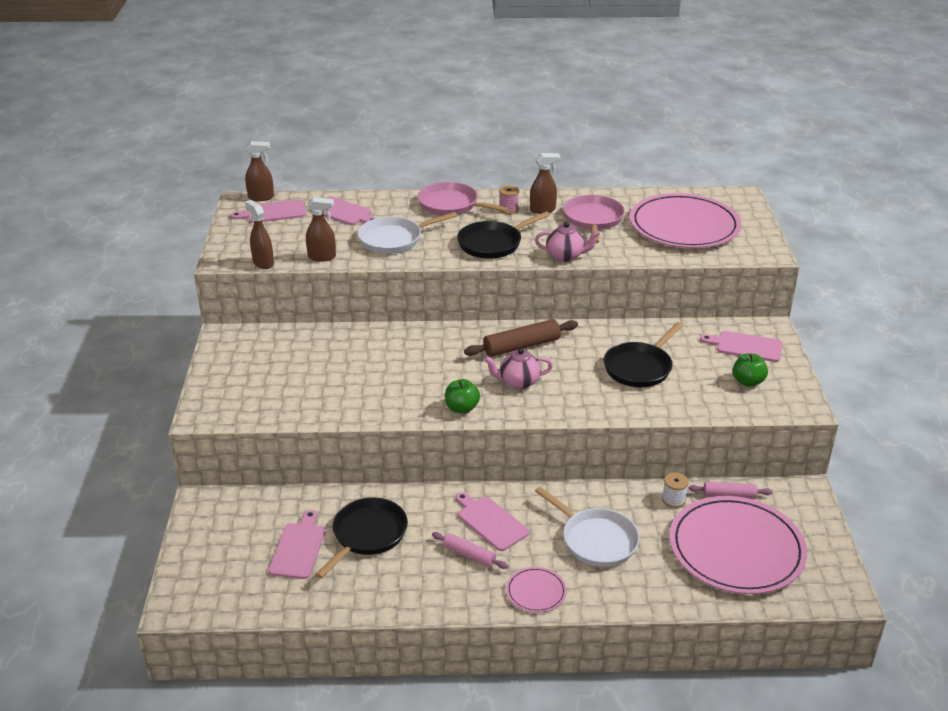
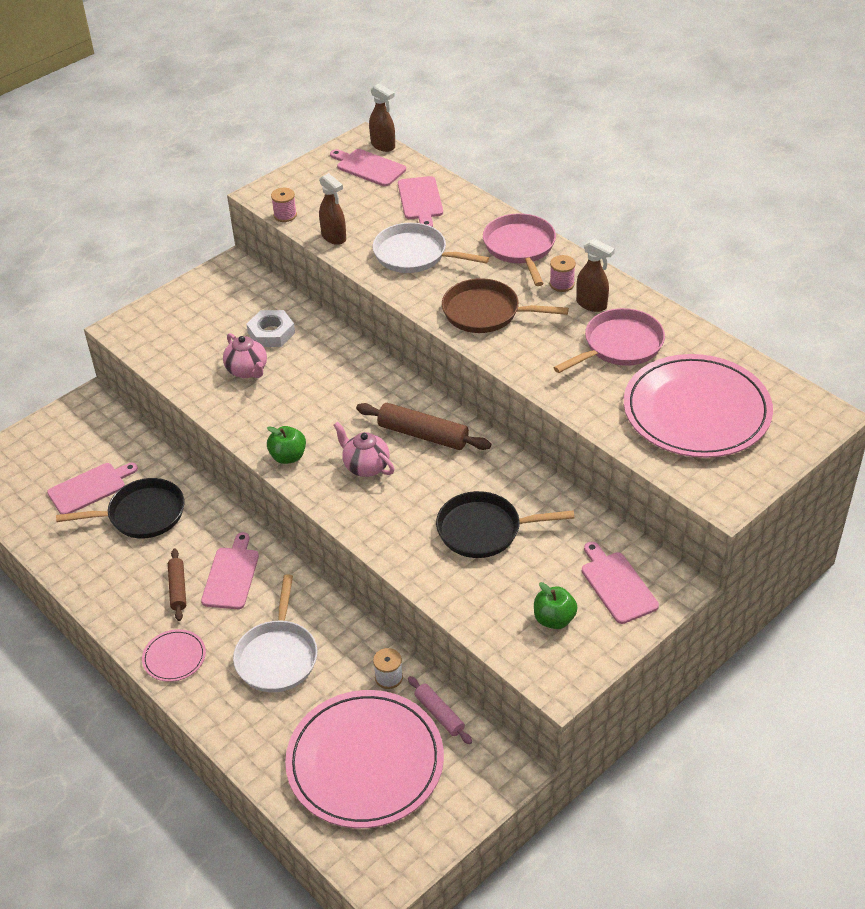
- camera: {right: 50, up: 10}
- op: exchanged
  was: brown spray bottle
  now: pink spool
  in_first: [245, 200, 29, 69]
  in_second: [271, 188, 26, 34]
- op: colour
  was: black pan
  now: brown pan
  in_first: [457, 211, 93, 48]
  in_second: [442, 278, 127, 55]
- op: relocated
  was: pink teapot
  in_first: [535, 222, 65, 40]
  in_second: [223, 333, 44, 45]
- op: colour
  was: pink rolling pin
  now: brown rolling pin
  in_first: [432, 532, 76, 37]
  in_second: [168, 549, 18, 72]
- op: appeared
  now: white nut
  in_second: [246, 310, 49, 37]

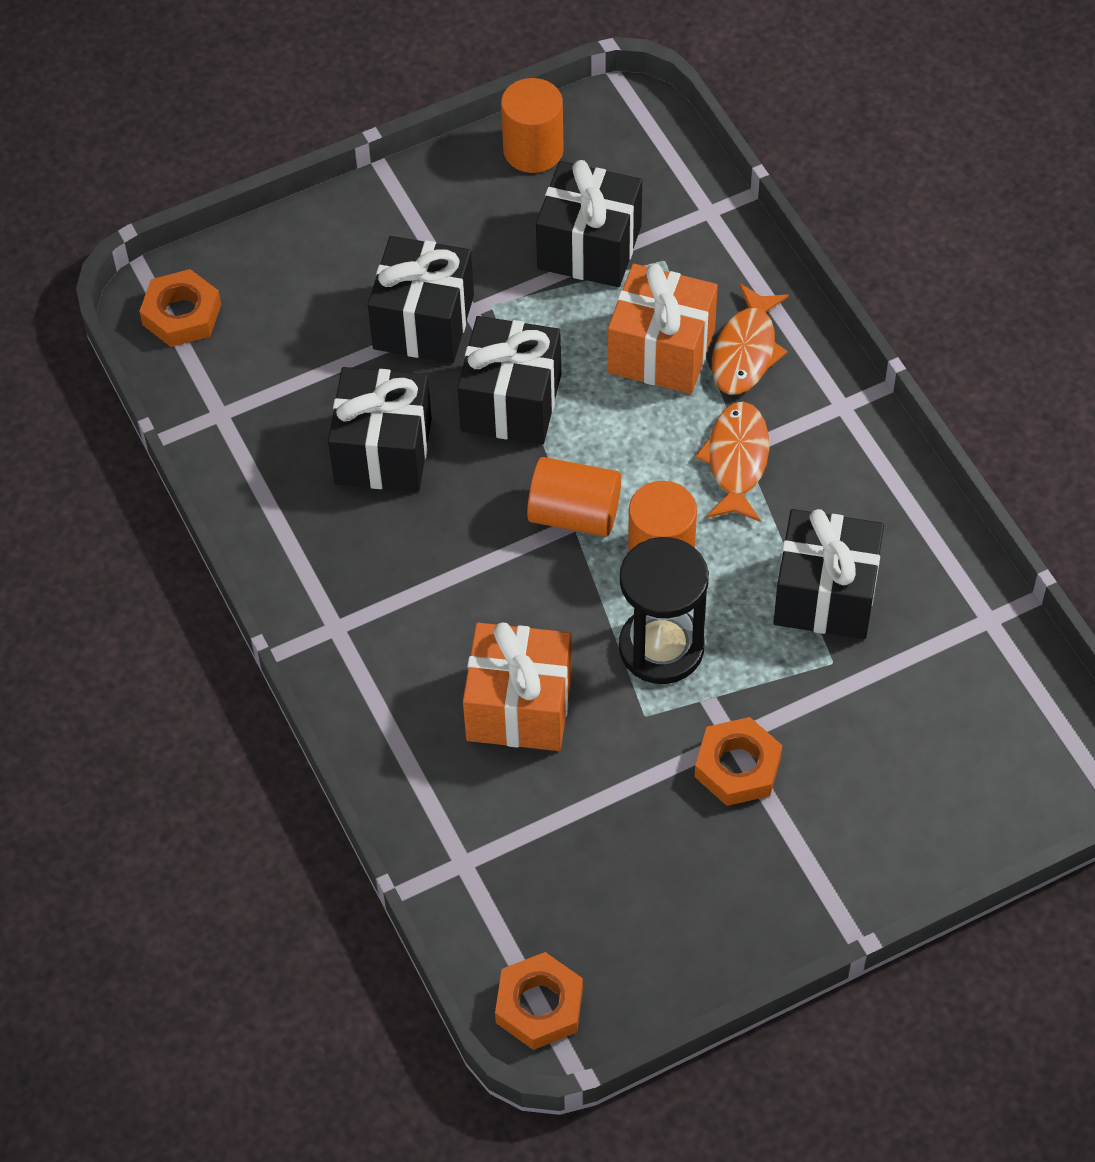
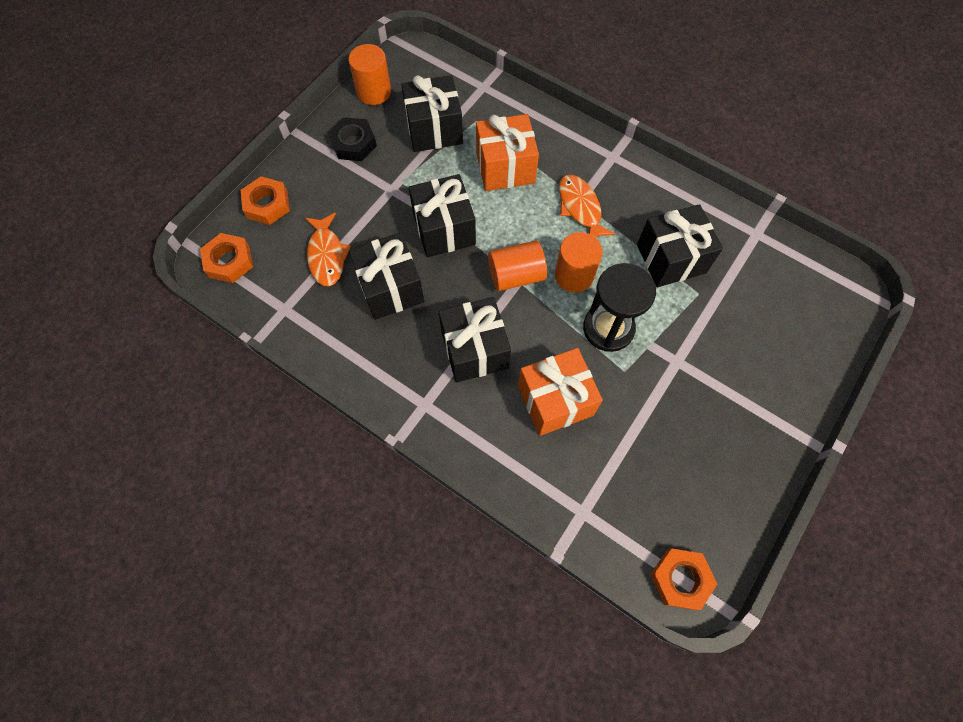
- camera: {right: -30, up: 10}
- op: relocated
  was: black gift
  in_first: [368, 236, 106, 127]
  in_second: [439, 297, 72, 86]
- op: relocated
  was: orange fish
  in_first: [712, 283, 77, 111]
  in_second: [305, 213, 46, 73]
- op: relocated
  was: orange nut
  in_first: [695, 717, 87, 89]
  in_second: [241, 176, 49, 49]
- op: appeared
  now: black nut
  in_second: [328, 117, 49, 44]

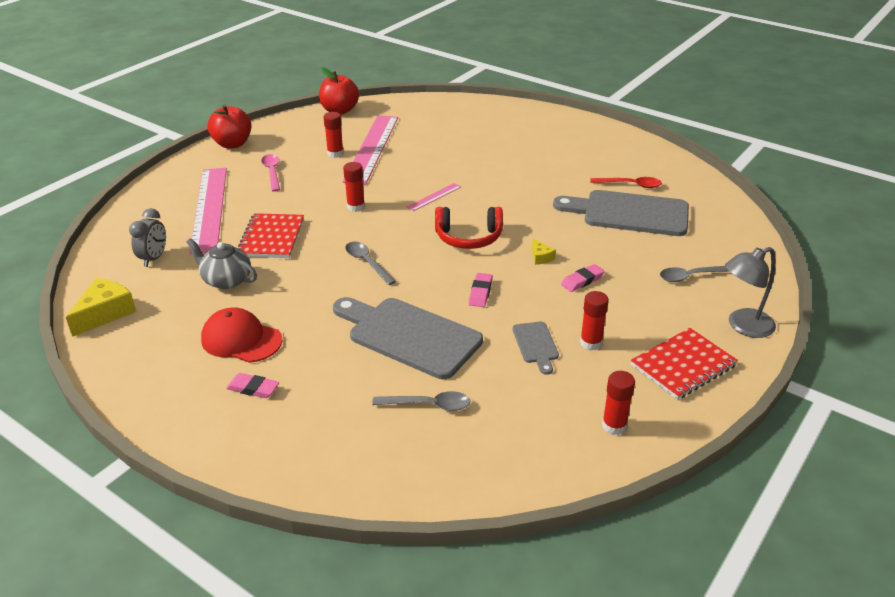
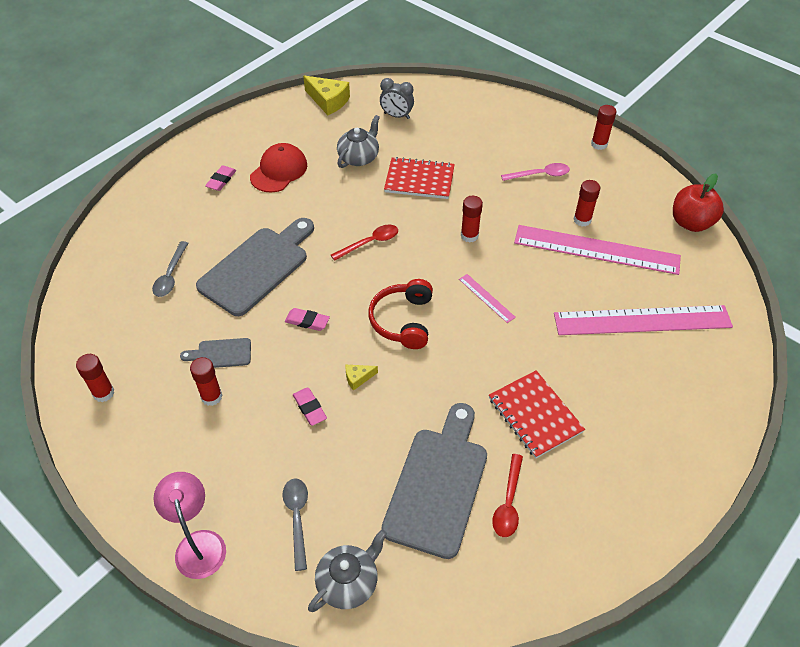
- camera: {right: 95, up: 15}
- op: exchanged
  was: red apple
  now: red glue stick
  in_first: [207, 104, 45, 45]
  in_second: [591, 105, 26, 45]
- op: relocated
  was: pink ruler
  in_first: [189, 168, 38, 86]
  in_second: [554, 305, 179, 30]
- op: colour
  was: grey spoon
  now: red spoon
  in_first: [345, 242, 51, 43]
  in_second: [331, 224, 67, 37]
- op: colour
  was: grey lamp
  now: pink lamp
  in_first: [725, 247, 51, 91]
  in_second: [154, 472, 72, 107]
- op: relocated
  was: red notebook
  in_first: [631, 328, 107, 72]
  in_second: [489, 370, 96, 88]
- op: appeared
  now: grey teapot
  in_second: [308, 530, 79, 82]

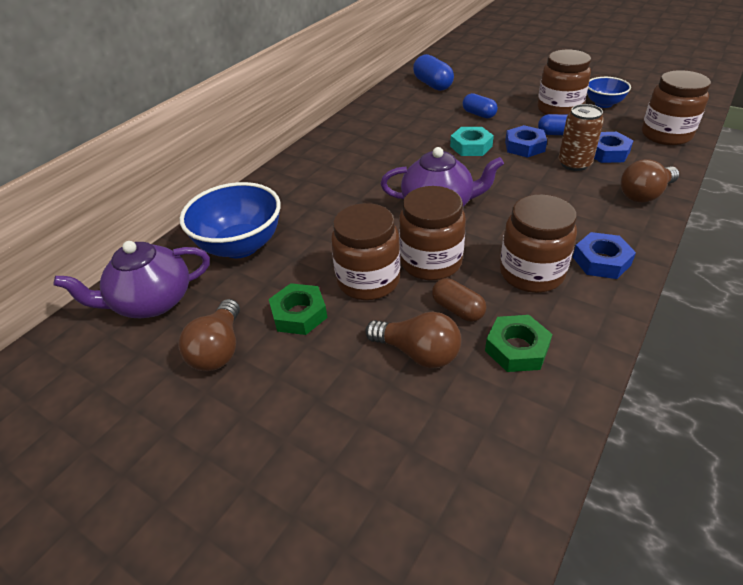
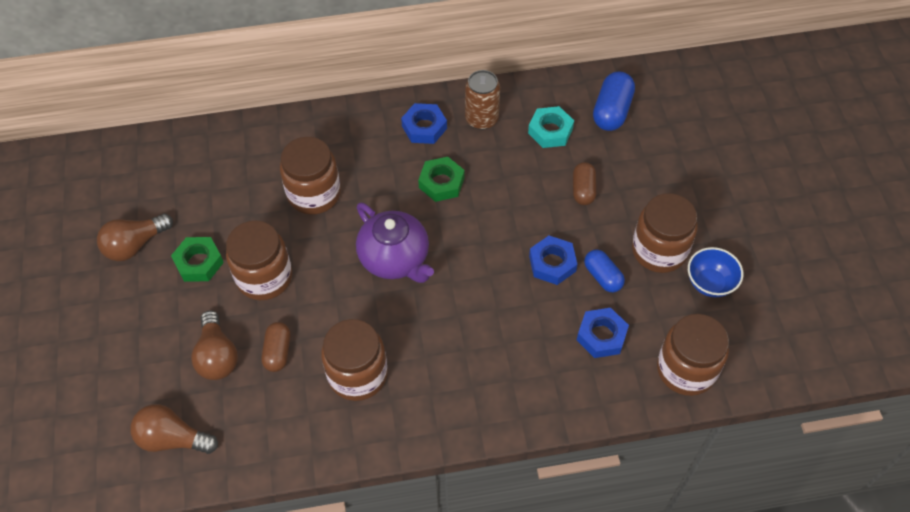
- camera: {right: 45, up: 15}
- op: colour
  was: blue capsule
  now: brown capsule
  in_first: [463, 93, 35, 26]
  in_second: [573, 162, 23, 43]
- op: relocated
  was: brown can
  in_first: [558, 104, 46, 67]
  in_second: [465, 70, 35, 60]
- op: relocated
  was: turquoise nut
  in_first: [450, 127, 44, 29]
  in_second: [528, 106, 46, 42]
- op: relocated
  was: brown light bulb
  in_first: [620, 159, 59, 44]
  in_second: [130, 404, 88, 50]
- op: missing
  was: blue bowl
  in_first: [180, 182, 101, 76]
- op: relocated
  was: brown jar
  in_first: [399, 186, 67, 94]
  in_second: [280, 137, 61, 78]
- op: relocated
  was: blue nut
  in_first: [573, 232, 63, 47]
  in_second: [401, 103, 46, 41]
- op: missing
  was: purple teapot
  in_first: [54, 241, 156, 77]
- op: relocated
  was: green nut
  in_first: [485, 315, 67, 57]
  in_second: [418, 157, 46, 45]

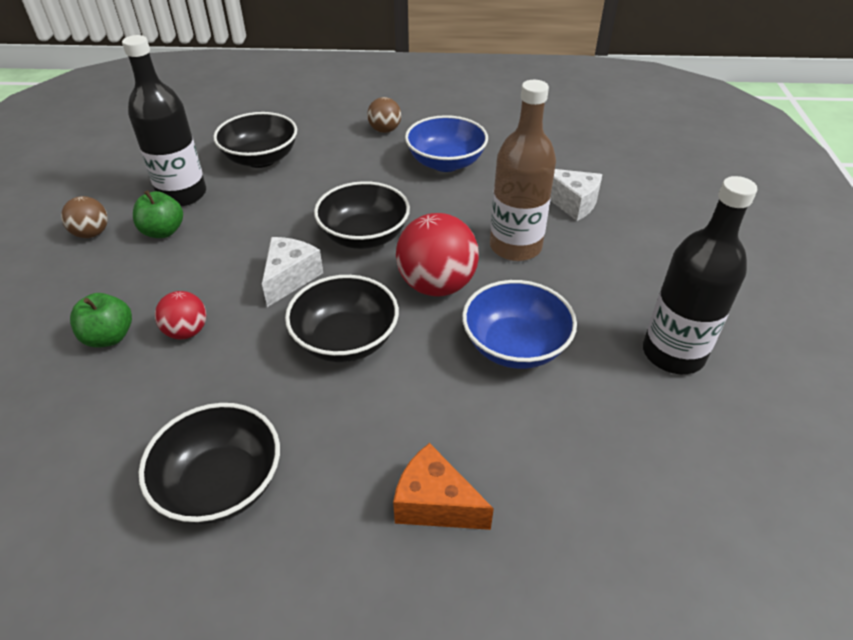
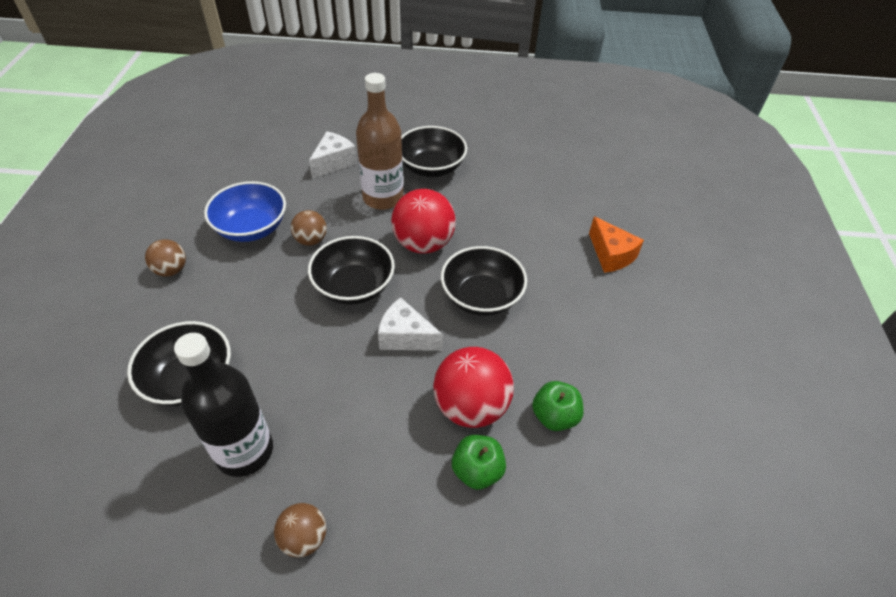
- camera: {right: -90, up: 5}
- op: missing
  was: black bottle
  in_first: [643, 176, 114, 198]
- op: relocated
  was: green apple
  in_first: [133, 190, 50, 48]
  in_second: [532, 381, 52, 50]
- op: missing
  was: blue bowl
  in_first: [462, 280, 115, 89]
- op: size
  was: red ball
  in_first: [155, 291, 51, 48]
  in_second: [433, 347, 81, 81]
  ratio: 1.8
- op: relocated
  was: black bowl
  in_first: [139, 403, 141, 121]
  in_second: [401, 126, 66, 51]
- op: spun
  was: orange cheese
  in_first: [393, 443, 101, 87]
  in_second: [589, 216, 55, 57]
  clockwise: -60
- op: appeared
  now: brown ball
  in_second: [291, 210, 36, 36]

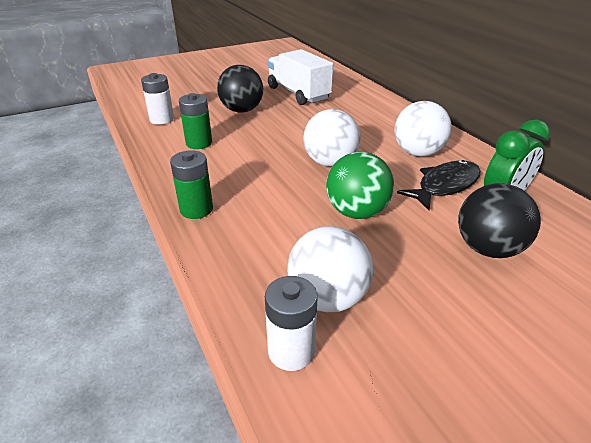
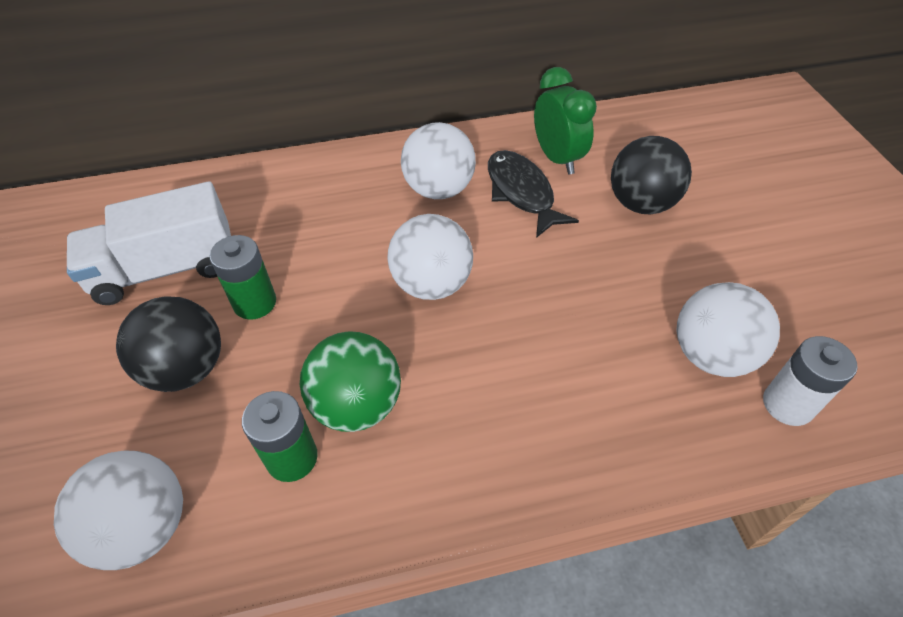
- camera: {right: -75, up: 15}
- op: exchanged
  was: white battery
  now: white ball
  in_first: [141, 73, 33, 52]
  in_second: [54, 450, 129, 120]
- op: relocated
  was: green battery
  in_first: [170, 150, 43, 69]
  in_second: [209, 235, 67, 85]
- op: relocated
  was: green ball
  in_first: [326, 152, 68, 67]
  in_second: [300, 331, 101, 101]

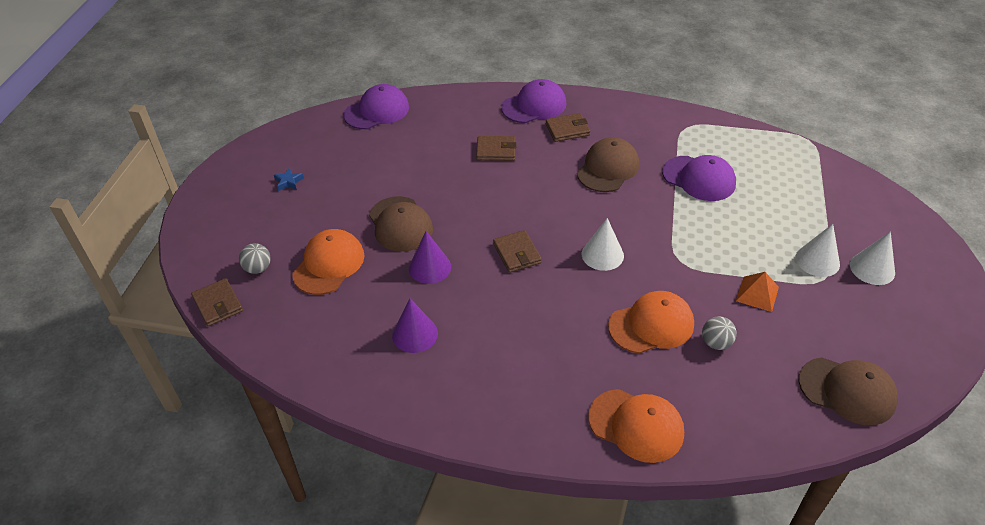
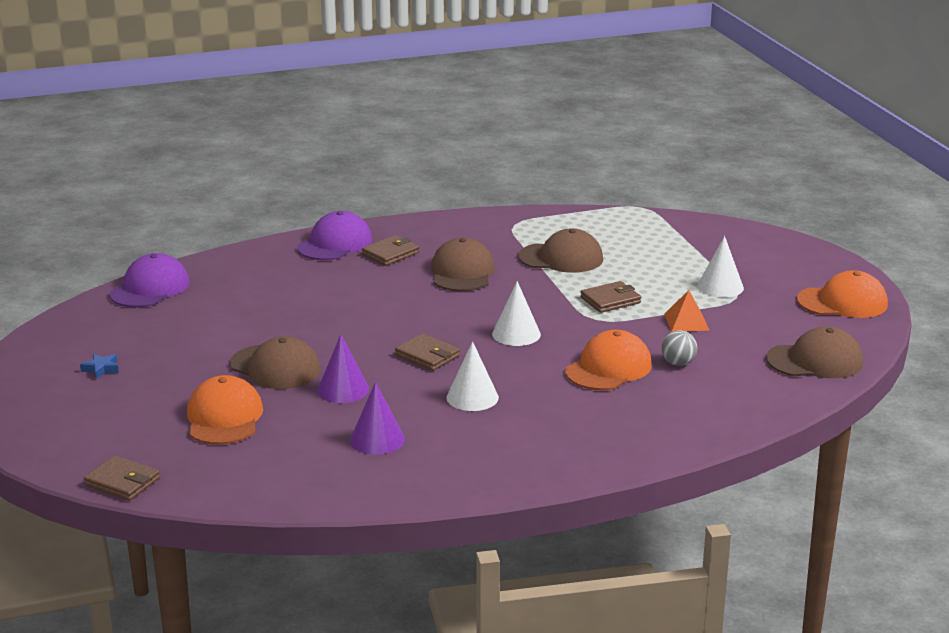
- camera: {right: -30, up: -20}
- op: relocated
  was: brown wallet
  in_first: [476, 136, 41, 25]
  in_second: [581, 281, 60, 32]
- op: colour
  was: purple cap
  now: brown cap
  in_first: [662, 155, 74, 46]
  in_second: [518, 229, 85, 44]
- op: relocated
  was: white cone
  in_first: [850, 231, 45, 54]
  in_second: [447, 341, 52, 70]
- op: missing
  was: grey ball
  in_first: [239, 243, 32, 31]
- op: relocated
  was: orange cap
  in_first: [588, 389, 96, 74]
  in_second: [797, 270, 91, 48]

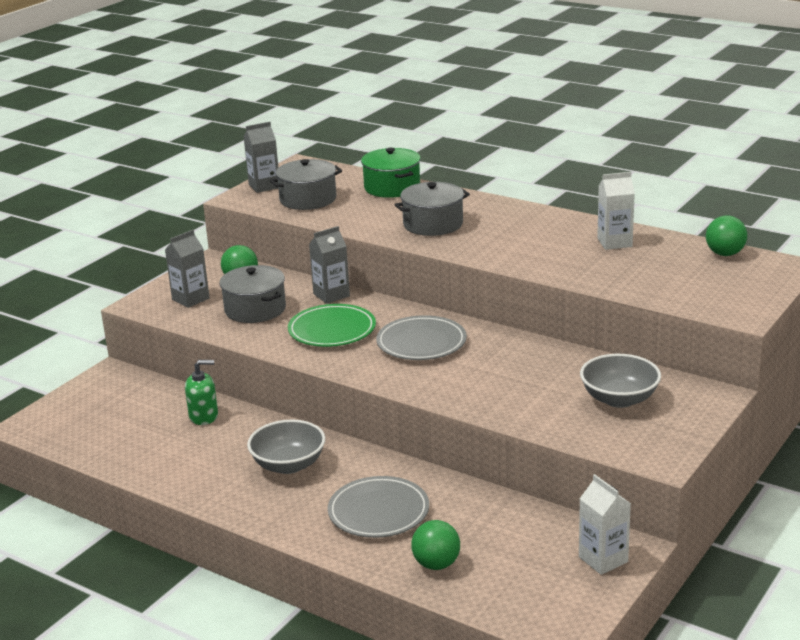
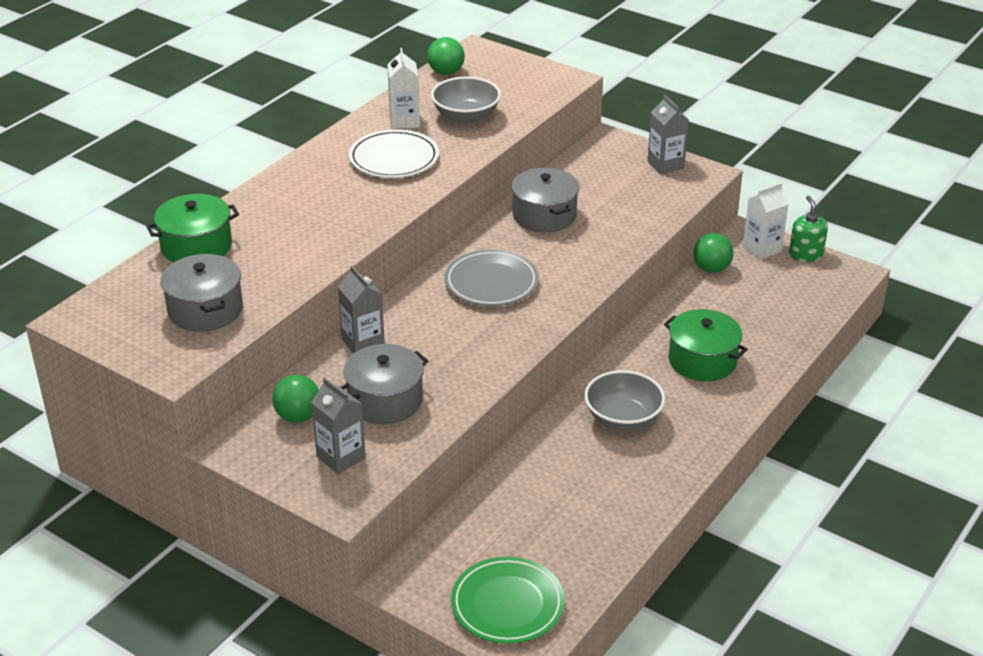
- camera: {right: -90, up: 10}
- op: relocated
  was: grey carton
  in_first: [244, 122, 34, 71]
  in_second: [647, 95, 42, 79]
- op: relocated
  was: grey pot
  in_first: [395, 182, 75, 54]
  in_second: [511, 168, 69, 64]
- op: relocated
  was: green plate
  in_first: [288, 304, 88, 43]
  in_second: [451, 556, 114, 88]
- op: relocated
  was: grey bowl
  in_first: [580, 354, 81, 54]
  in_second: [431, 77, 70, 47]
- op: relocated
  was: green soap dispenser
  in_first: [185, 360, 33, 65]
  in_second: [789, 196, 39, 66]
- op: exchanged
  was: grey plate
  now: green pot
  in_first: [327, 476, 102, 62]
  in_second: [664, 309, 84, 72]
- op: relocated
  was: green ball
  in_first: [411, 520, 49, 50]
  in_second: [693, 233, 41, 40]
- op: appeared
  now: white plate
  in_second: [349, 129, 90, 49]

